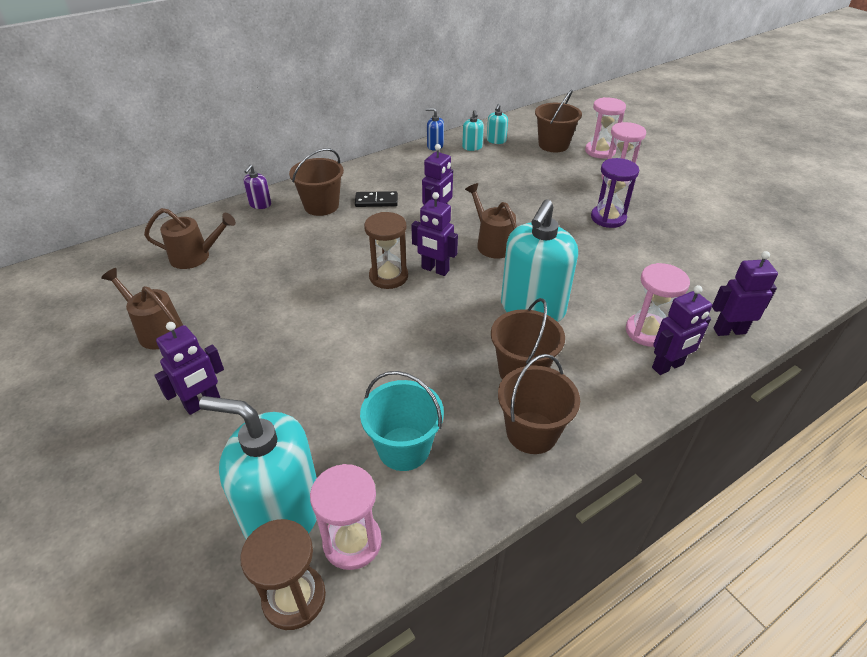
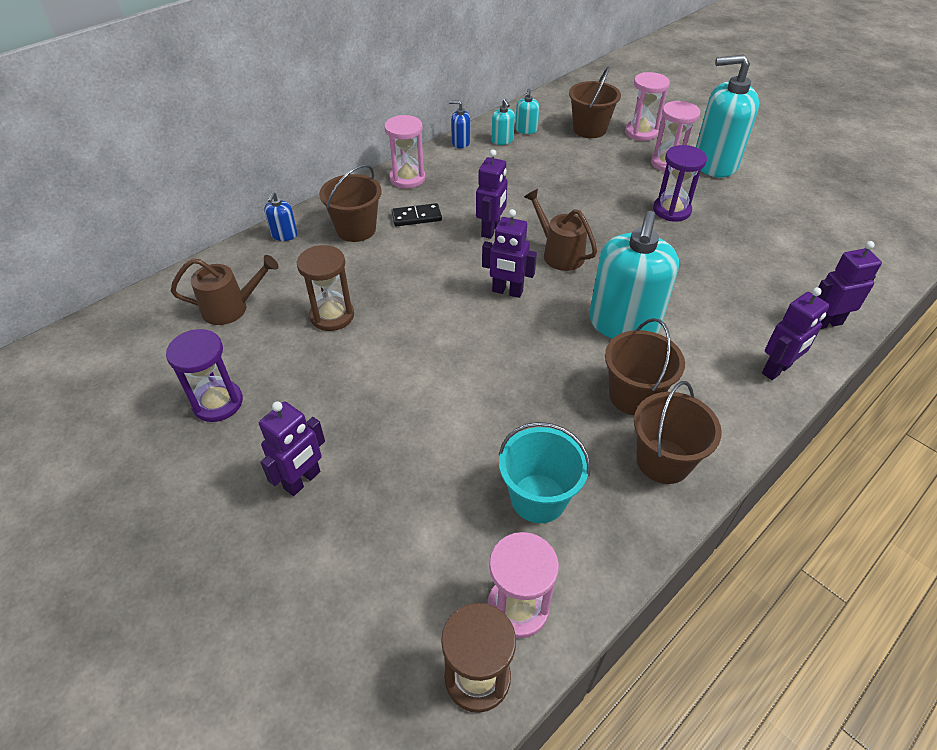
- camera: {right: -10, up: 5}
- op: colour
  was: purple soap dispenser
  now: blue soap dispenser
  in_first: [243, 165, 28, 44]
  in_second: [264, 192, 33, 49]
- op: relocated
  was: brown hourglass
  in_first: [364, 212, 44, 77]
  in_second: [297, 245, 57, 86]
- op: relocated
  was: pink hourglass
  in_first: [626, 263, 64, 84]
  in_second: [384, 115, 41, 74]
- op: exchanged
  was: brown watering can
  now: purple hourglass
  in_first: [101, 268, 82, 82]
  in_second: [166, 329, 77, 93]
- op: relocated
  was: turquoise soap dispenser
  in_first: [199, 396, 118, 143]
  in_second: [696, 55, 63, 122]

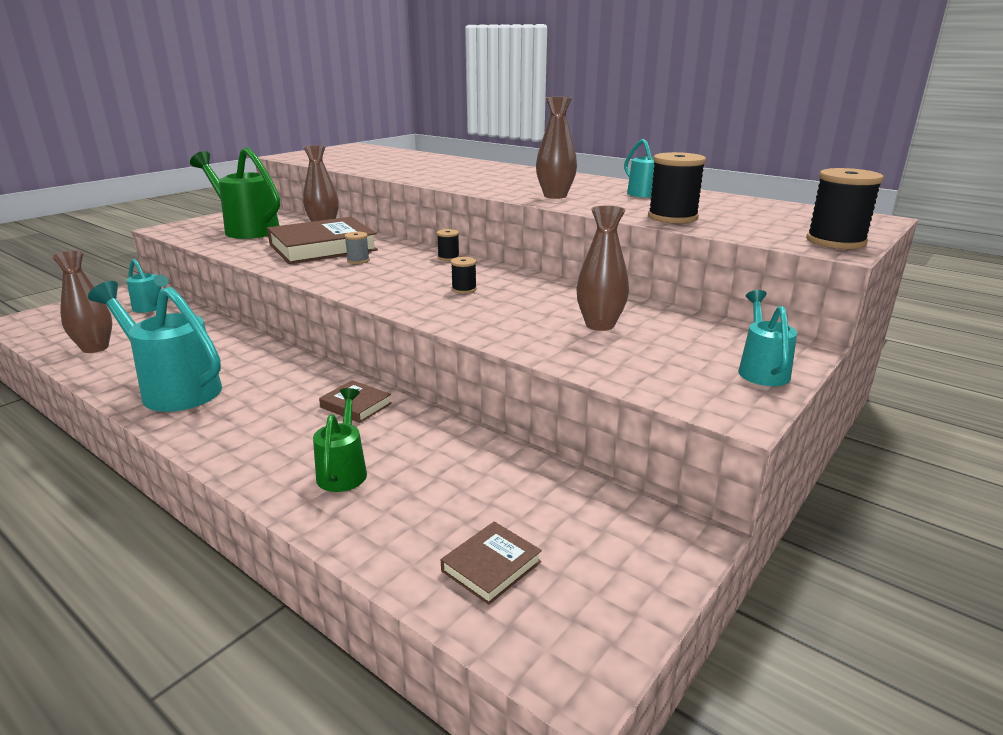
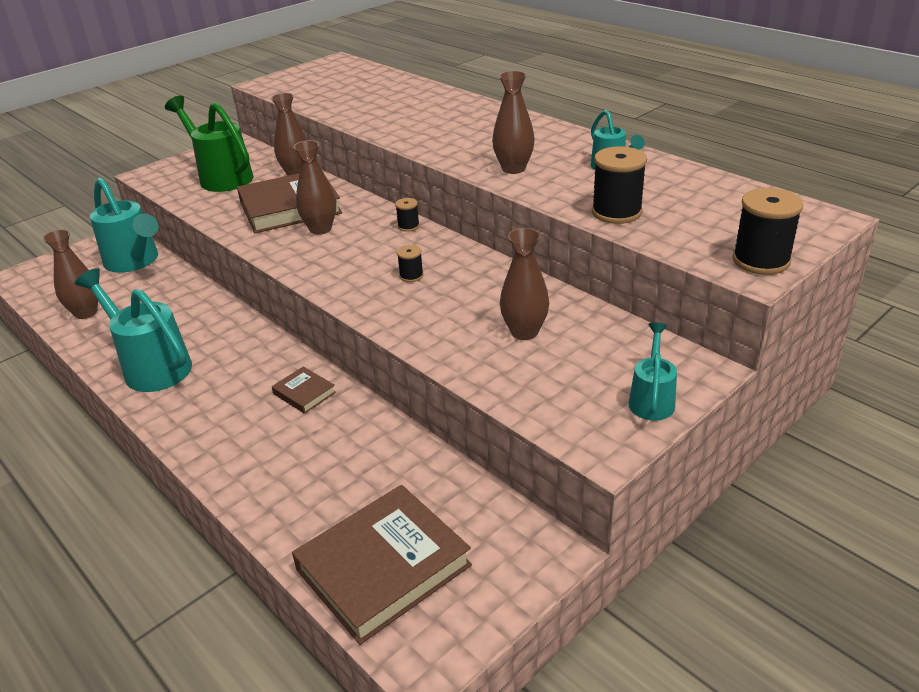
- camera: {right: 10, up: 10}
- op: exchanged
  was: grey spool
  now: brown vase
  in_first: [344, 232, 26, 32]
  in_second: [294, 140, 42, 95]
- op: size
  was: turquoise watering can
  in_first: [127, 259, 41, 54]
  in_second: [90, 177, 69, 96]
  ratio: 1.82
- op: missing
  was: green watering can
  in_first: [313, 388, 54, 104]
- op: size
  was: brown book
  in_first: [441, 522, 101, 83]
  in_second: [292, 485, 180, 160]
  ratio: 2.18

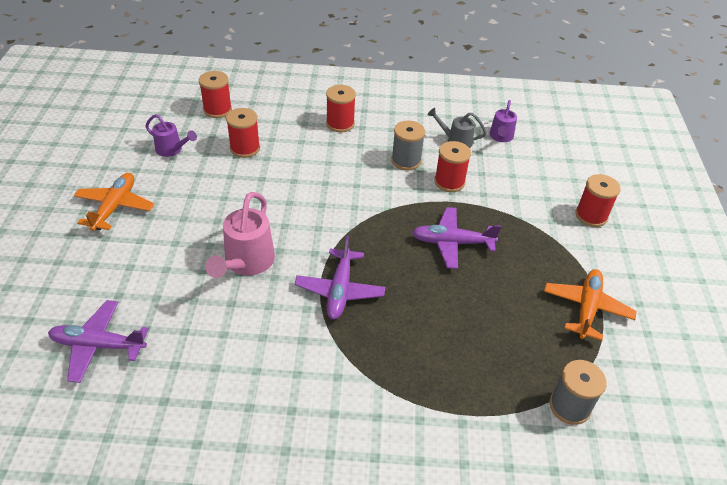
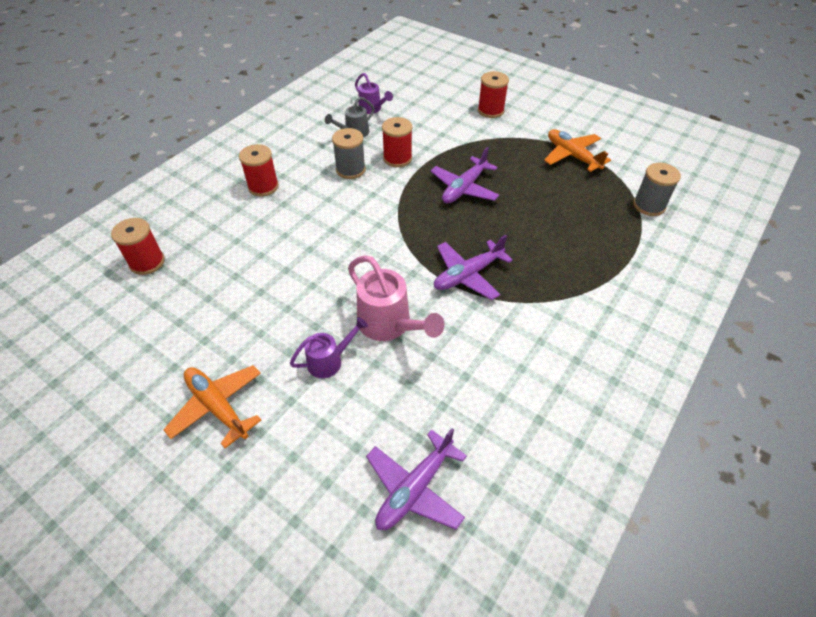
- camera: {right: -55, up: 5}
- op: missing
  was: red spool
  in_first: [226, 108, 34, 50]
- op: relocated
  was: purple watering can
  in_first: [145, 114, 52, 43]
  in_second: [290, 317, 78, 61]
- op: spun
  was: purple plane
  in_first: [295, 236, 90, 84]
  in_second: [434, 235, 79, 65]
  clockwise: 105

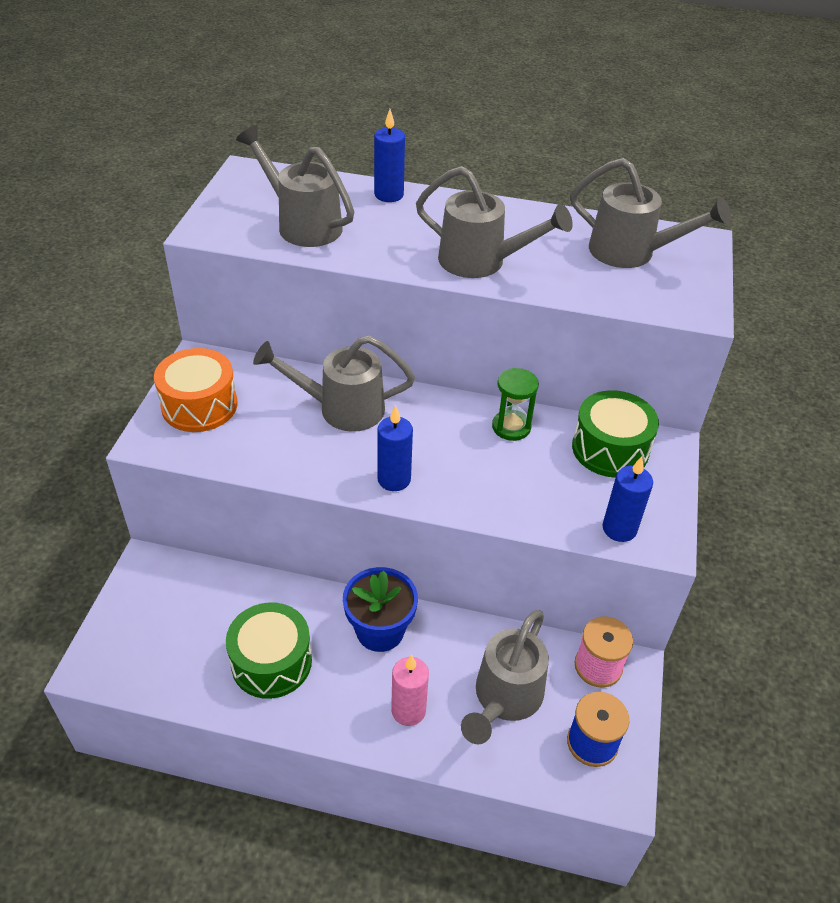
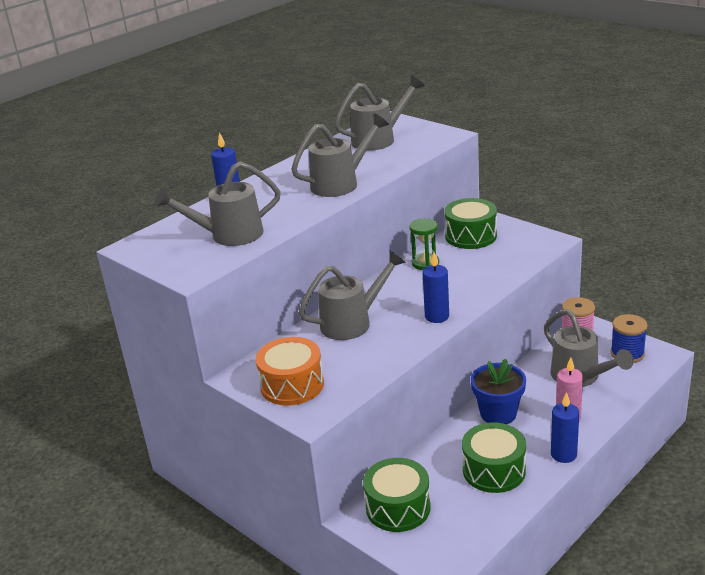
- camera: {right: -55, up: -15}
- op: spun
  was: grey watering can
  in_first: [253, 336, 162, 96]
  in_second: [299, 251, 107, 89]
  clockwise: -150
- op: relocated
  was: blue candle
  in_first: [603, 456, 50, 86]
  in_second: [551, 392, 28, 71]
- op: appeared
  now: green drum
  in_second: [363, 458, 68, 74]

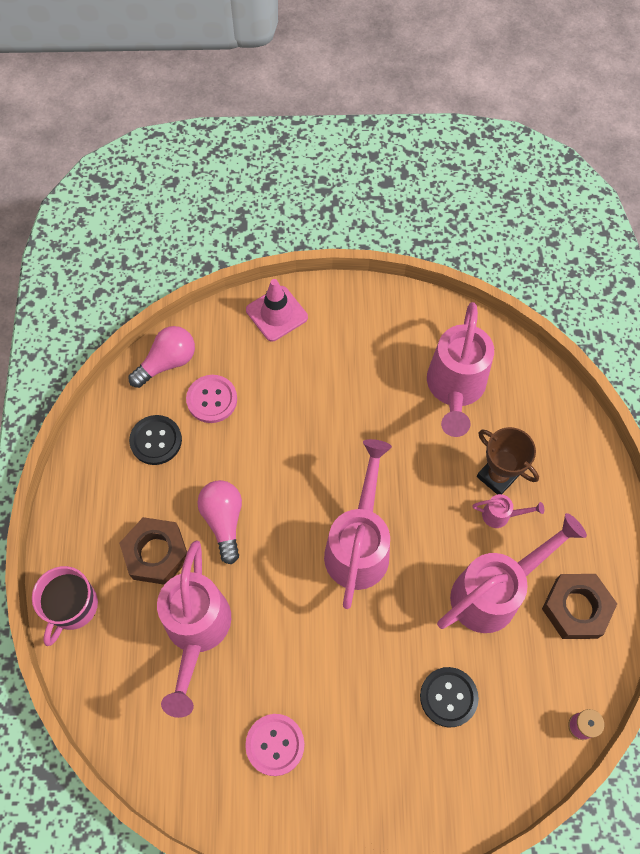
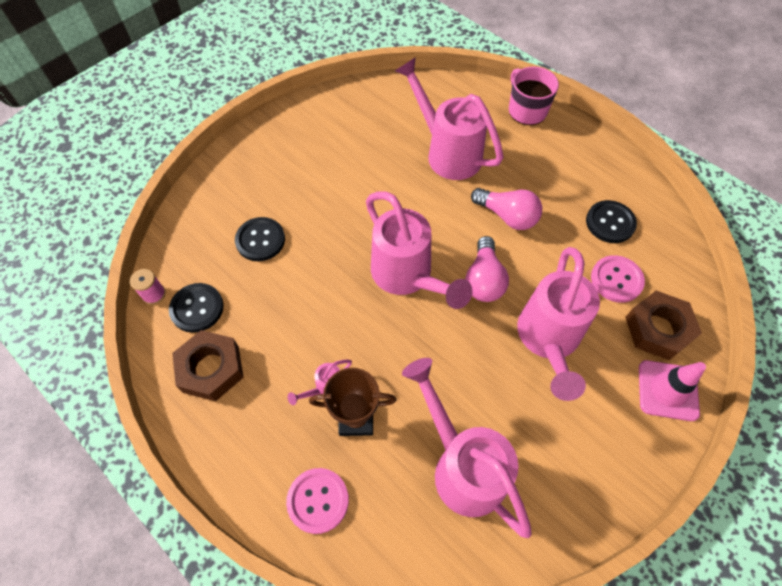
- camera: {right: 135, up: -5}
- op: relocated
  was: pink light bulb
  in_first: [129, 326, 66, 62]
  in_second: [465, 236, 44, 66]
- op: relocated
  was: pink watering can
  in_first: [437, 513, 150, 120]
  in_second: [517, 247, 83, 154]
- op: relocated
  was: brown nut
  in_first: [119, 517, 68, 68]
  in_second: [625, 291, 77, 69]
- op: relocated
  was: pink button
  in_first: [245, 714, 59, 62]
  in_second: [286, 468, 63, 66]
- op: appeared
  now: black button
  in_second: [169, 283, 55, 50]

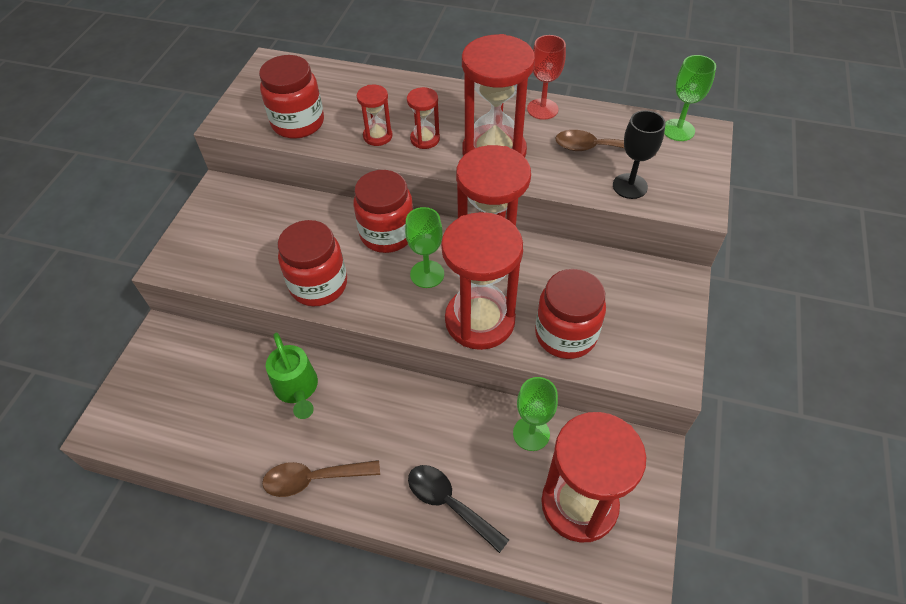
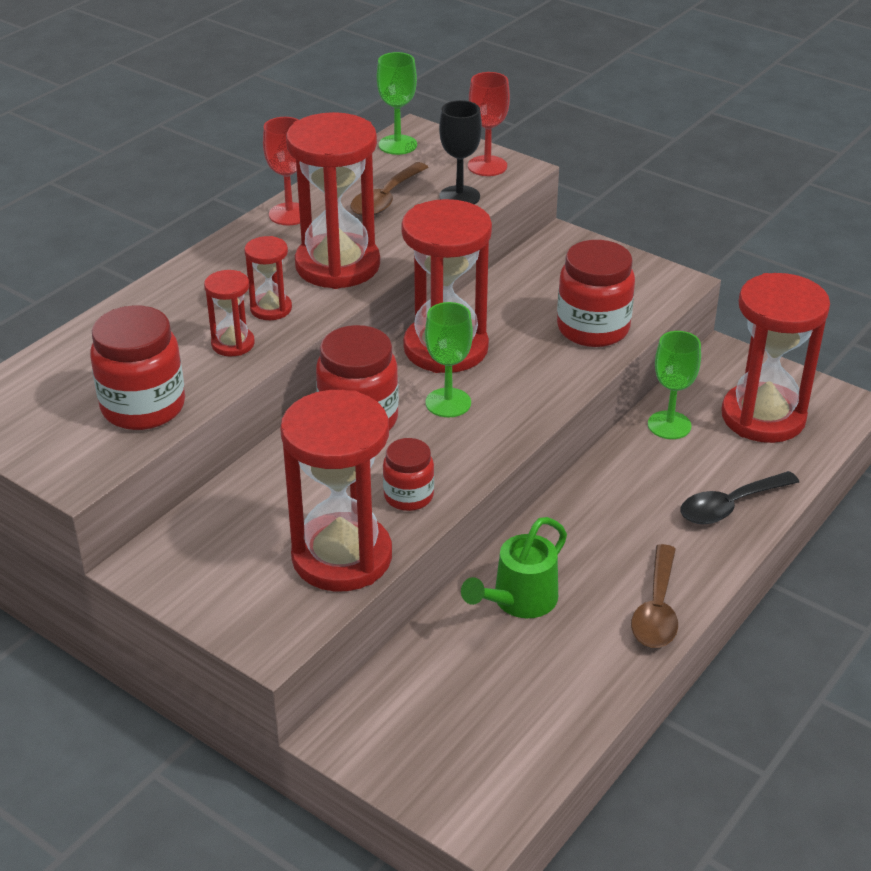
- camera: {right: -70, up: -15}
- op: relocated
  was: red hourglass
  in_first: [441, 212, 82, 138]
  in_second: [280, 390, 112, 202]
- op: size
  was: red jar
  in_first: [278, 220, 69, 86]
  in_second: [383, 438, 51, 73]
  ratio: 0.6
- op: spun
  was: green watering can
  in_first: [266, 333, 52, 86]
  in_second: [461, 517, 106, 101]
  clockwise: 135
- op: appeared
  now: red goblet
  in_second: [468, 72, 42, 104]

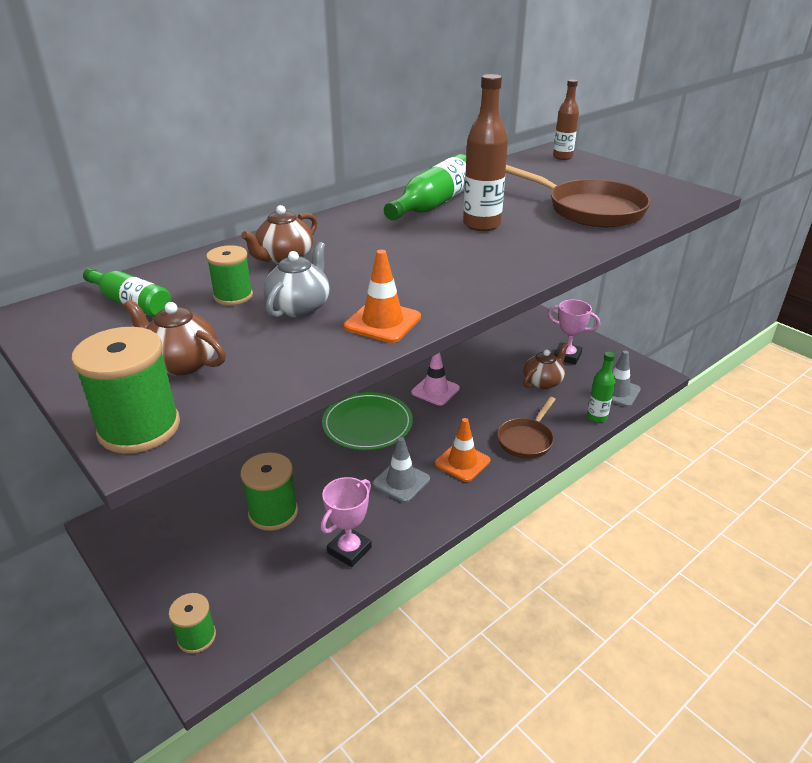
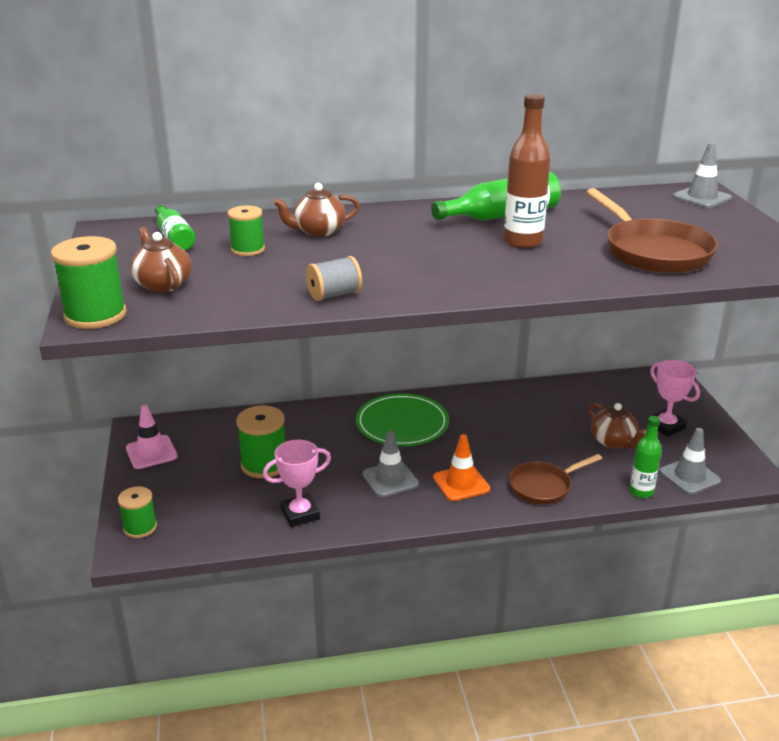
- camera: {right: 30, up: -5}
- op: exchanged
  was: brown bottle
  now: grey traffic cone
  in_first: [553, 79, 26, 81]
  in_second: [673, 143, 59, 65]
- op: missing
  was: grey teapot
  in_first: [264, 242, 66, 76]
- op: exchanged
  was: orange traffic cone
  now: grey spool
  in_first: [344, 250, 77, 93]
  in_second: [306, 256, 56, 45]
- op: spun
  was: brown teapot
  in_first: [523, 343, 45, 46]
  in_second: [589, 403, 58, 46]
  clockwise: 75
- op: relocated
  was: pink traffic cone
  in_first: [411, 353, 49, 53]
  in_second: [126, 405, 52, 64]

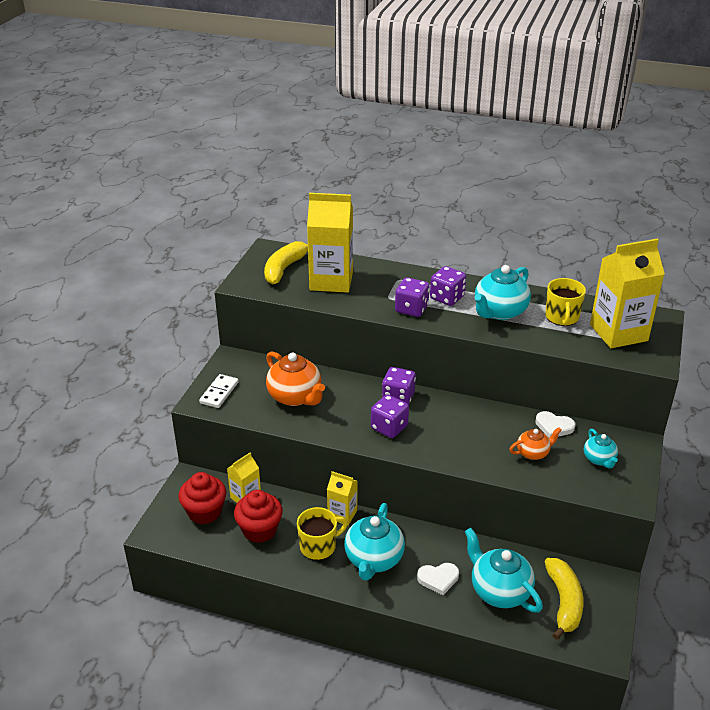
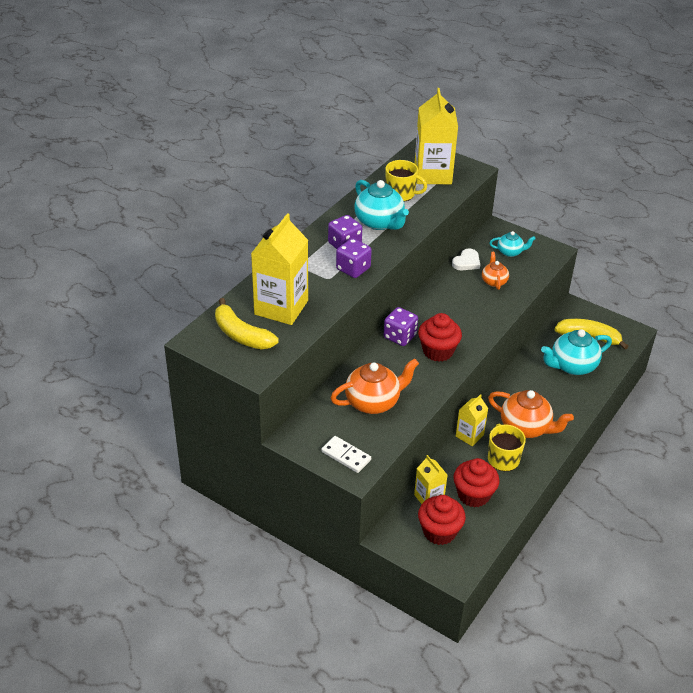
- camera: {right: -75, up: 5}
- op: exchanged
  was: purple dice
  now: red cupcake
  in_first: [371, 394, 38, 44]
  in_second: [418, 313, 44, 49]
- op: colour
  was: turquoise teapot
  now: orange teapot
  in_first: [344, 503, 61, 78]
  in_second: [488, 390, 86, 48]
- op: missing
  was: white heart
  in_first: [417, 563, 42, 32]

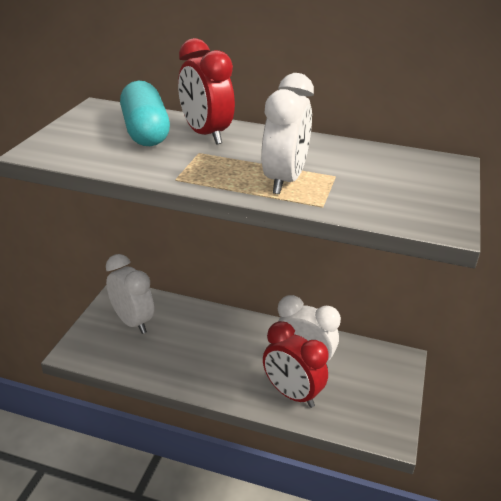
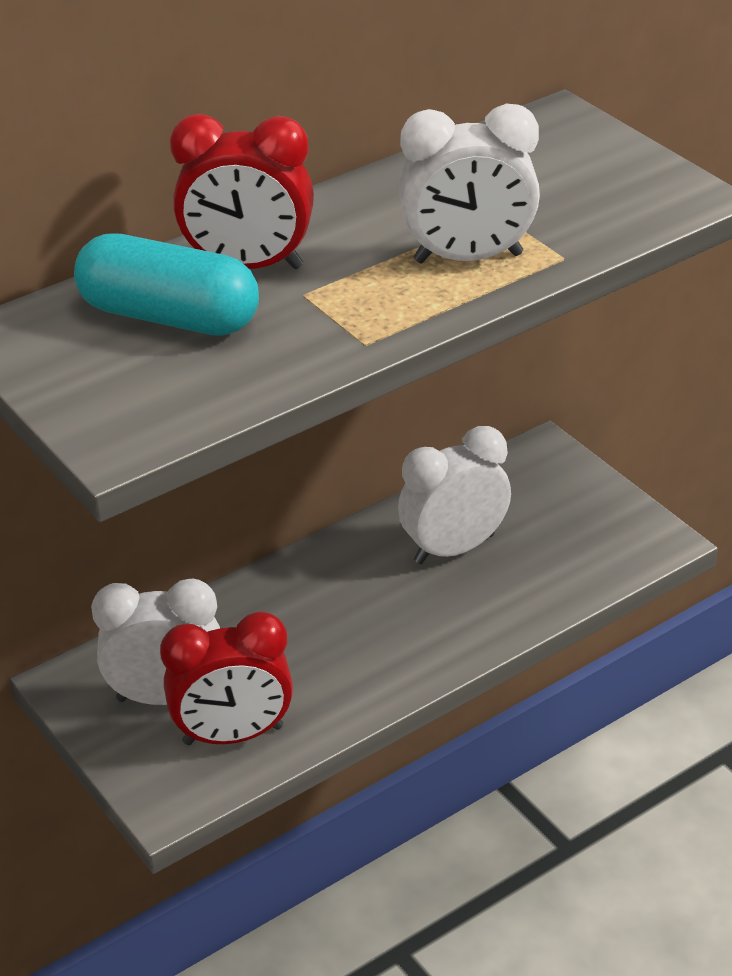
- camera: {right: -50, up: 5}
- op: spun
  was: white clock
  in_first: [261, 73, 53, 121]
  in_second: [399, 104, 141, 159]
  clockwise: 120
- op: relocated
  was: red clock
  in_first: [263, 321, 66, 87]
  in_second: [160, 611, 133, 134]

